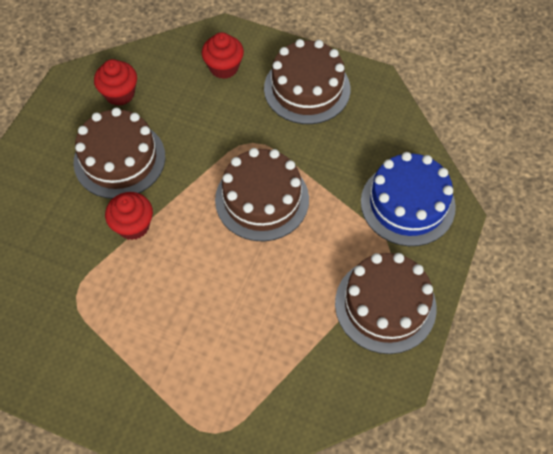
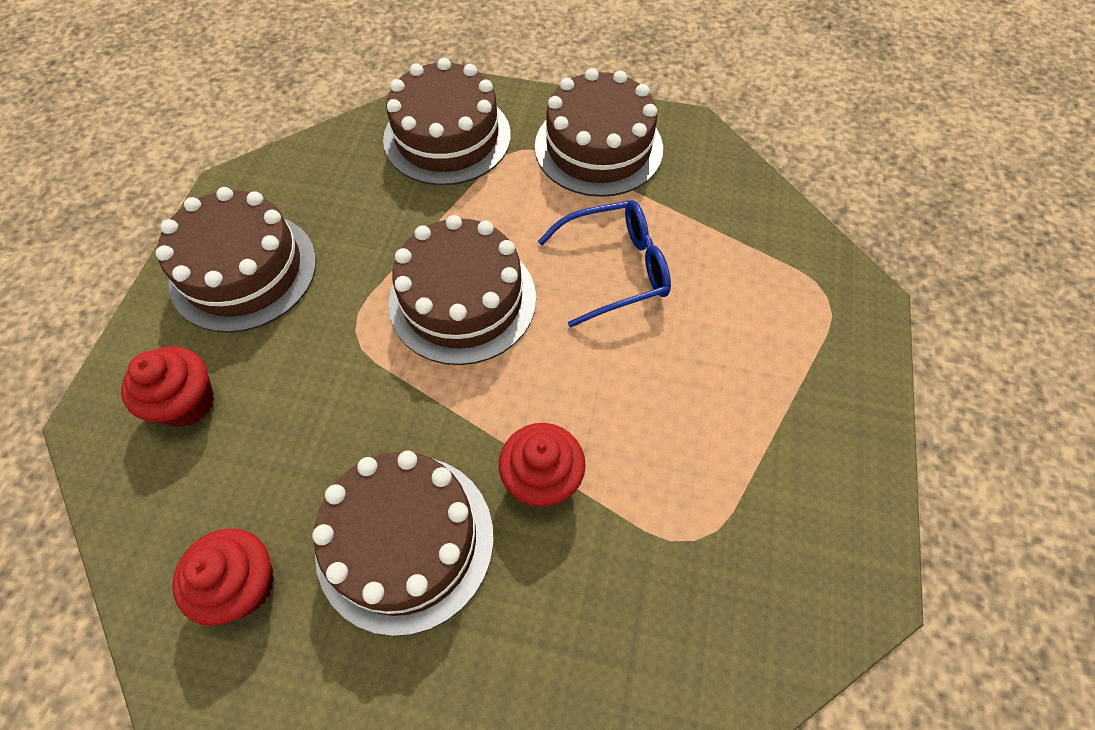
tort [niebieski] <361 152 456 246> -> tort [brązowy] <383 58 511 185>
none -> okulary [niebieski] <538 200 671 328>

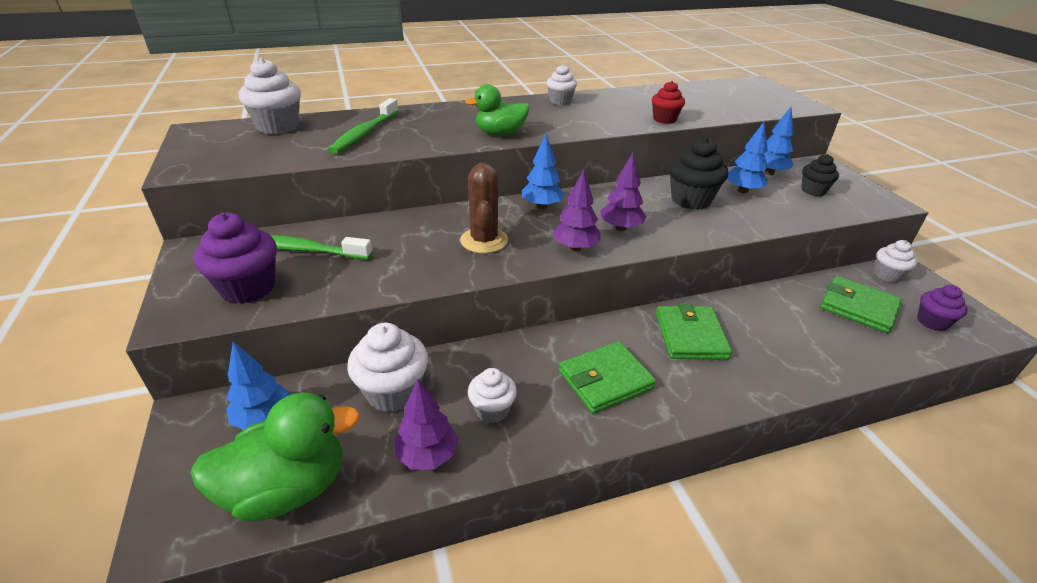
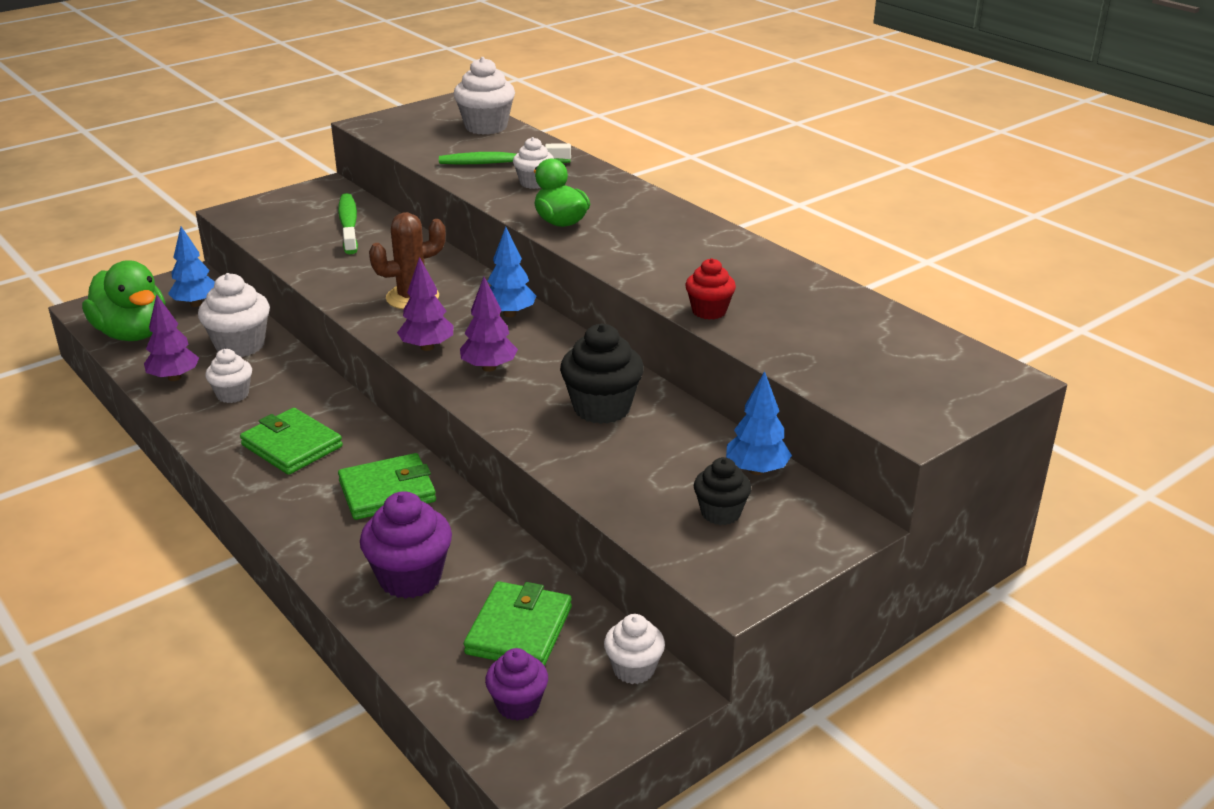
muffinka [fioletowy] <193 213 277 304> -> muffinka [fioletowy] <360 491 452 599>, relocated
muffinka [biały] <546 64 577 105> -> muffinka [biały] <513 137 554 189>, relocated
drzewko [niebieski] <727 122 768 193> -> none

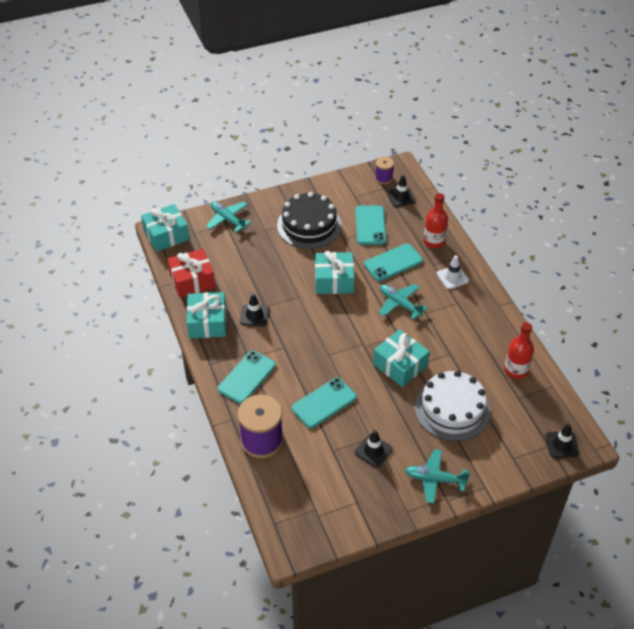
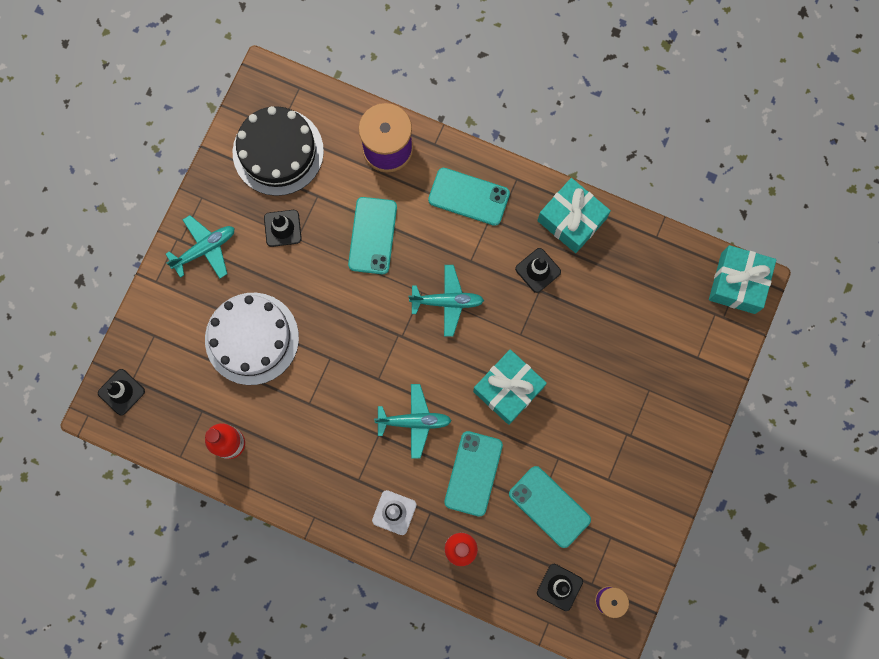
prezent [czerwony] <167 249 215 298> -> none
samolot [turkusowy] <206 201 251 232> -> samolot [turkusowy] <408 265 484 337>, relocated
telefon [turkusowy] <218 351 276 404> -> telefon [turkusowy] <428 168 510 226>, 60 degrees counterclockwise
tort [czarny] <277 192 342 249> -> tort [czarny] <233 106 324 196>, relocated
prezent [turkusowy] <373 329 430 387> -> none

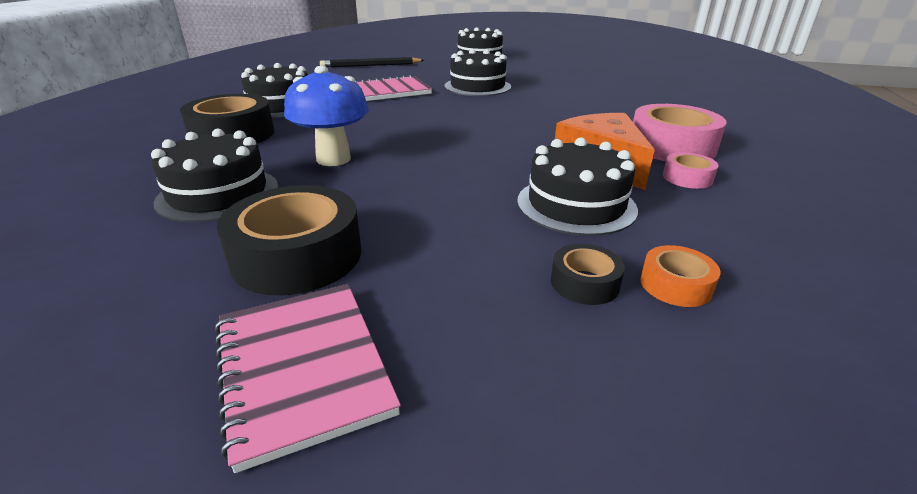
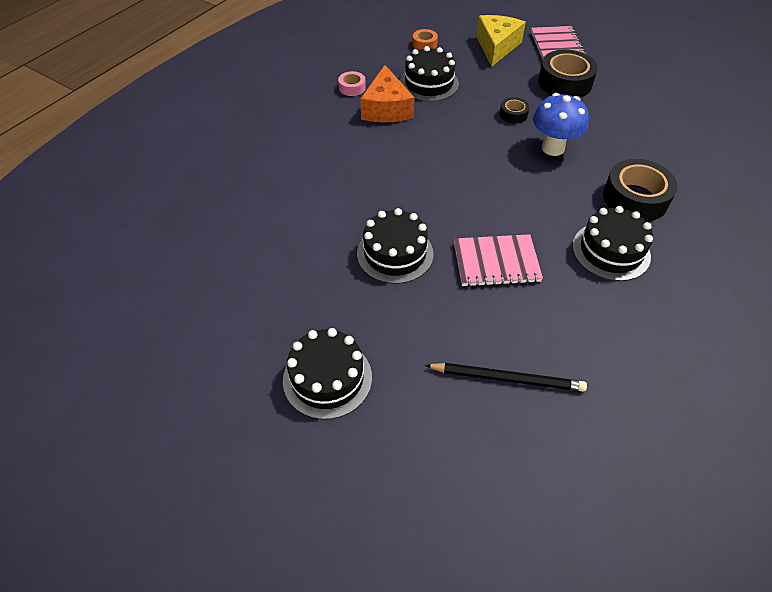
tort [czarny] <151 129 278 223> -> none
taśma klejąca [czarny] <551 244 625 305> -> taśma klejąca [czarny] <500 97 530 124>, relocated
taśma klejąca [różowy] <633 104 727 161> -> none
none -> ser [żółty] <476 15 526 67>

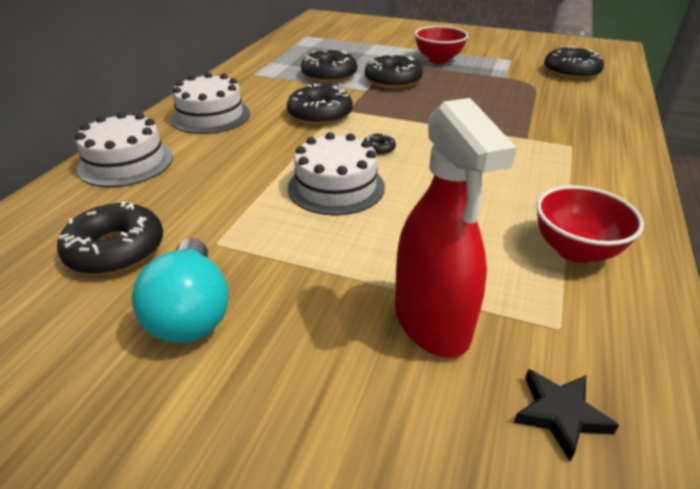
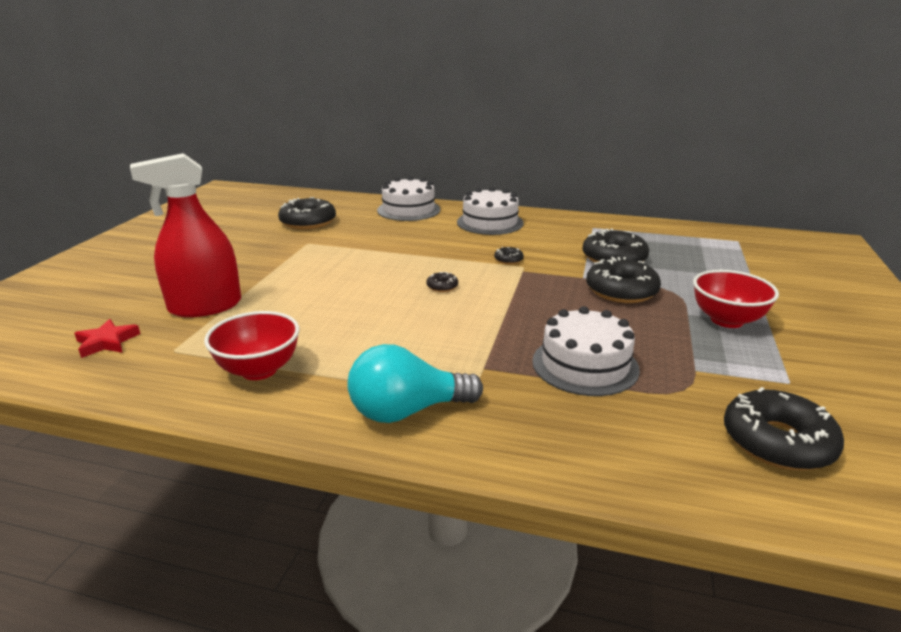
żarówka [turkusowy] <132 238 229 343> -> żarówka [turkusowy] <347 344 483 423>, relocated
donut [czarny] <287 84 353 125> -> donut [czarny] <494 247 524 264>, x0.45
tort [biały] <288 132 385 216> -> tort [biały] <532 306 640 396>, relocated
gwiazda [czarny] <514 369 619 461> -> gwiazda [czerwony] <74 319 140 358>

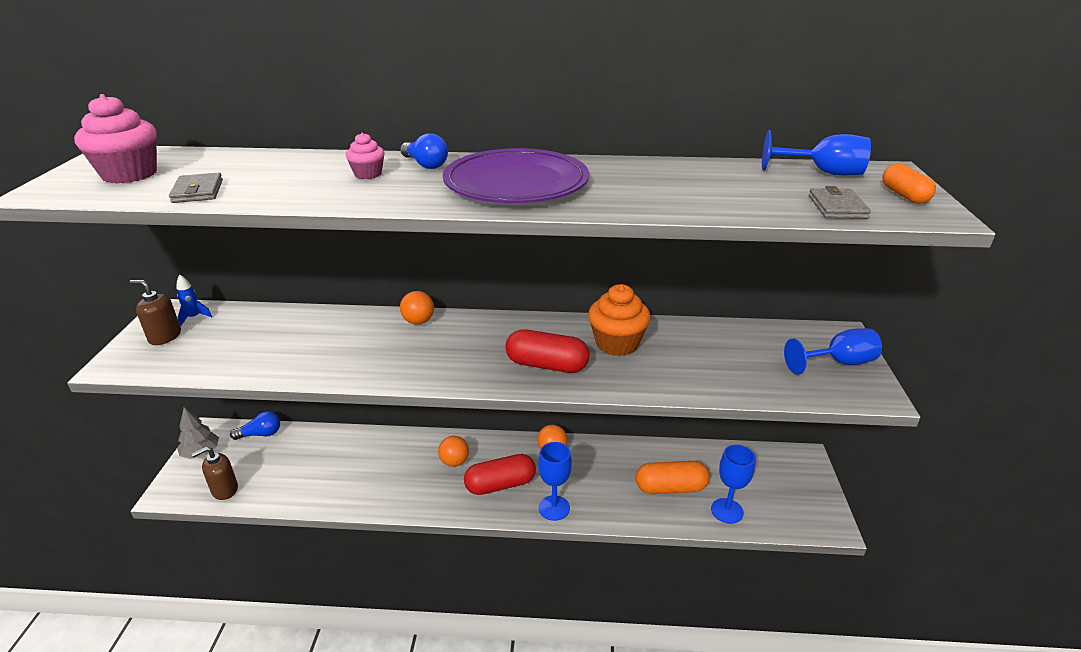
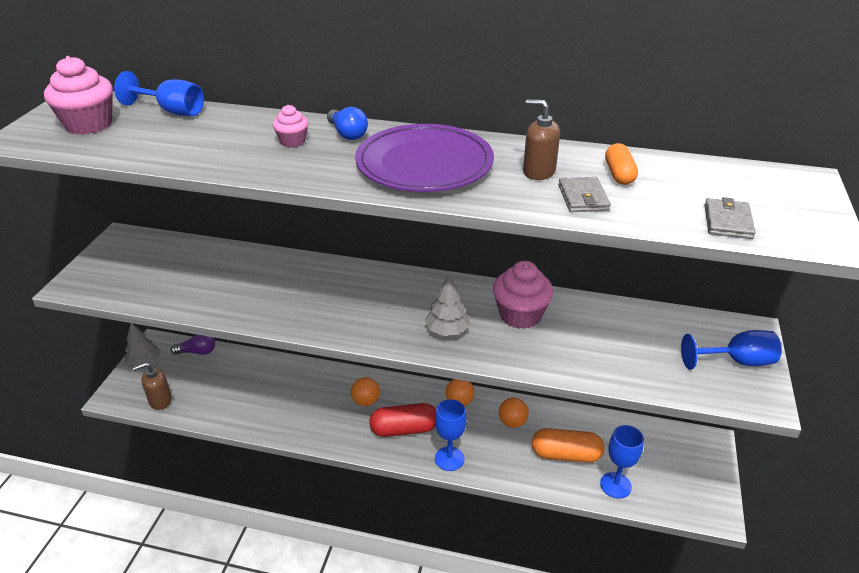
dozownik mydła [brązowy] <129 280 181 345> -> dozownik mydła [brązowy] <523 99 560 180>, relocated
portfel [szary] <169 173 223 203> -> portfel [szary] <558 177 611 212>, relocated
rakieta [niebieski] <176 275 212 327> -> none
żarówka [niebieski] <230 411 280 440> -> żarówka [fioletowy] <171 334 215 355>
piłka [pomarańczowy] <400 291 434 325> -> piłka [pomarańczowy] <499 398 529 428>, relocated
kapsułka [czerwony] <505 329 589 373> -> drzewko [szary] <425 275 470 336>
muffinka [pomarańczowy] <588 284 651 356> -> muffinka [różowy] <493 261 553 329>
kielich [niebieski] <762 130 871 176> -> kielich [niebieski] <114 71 204 116>, relocated
kapsułka [pomarańczowy] <882 163 936 204> -> kapsułka [pomarańczowy] <605 143 638 185>, relocated

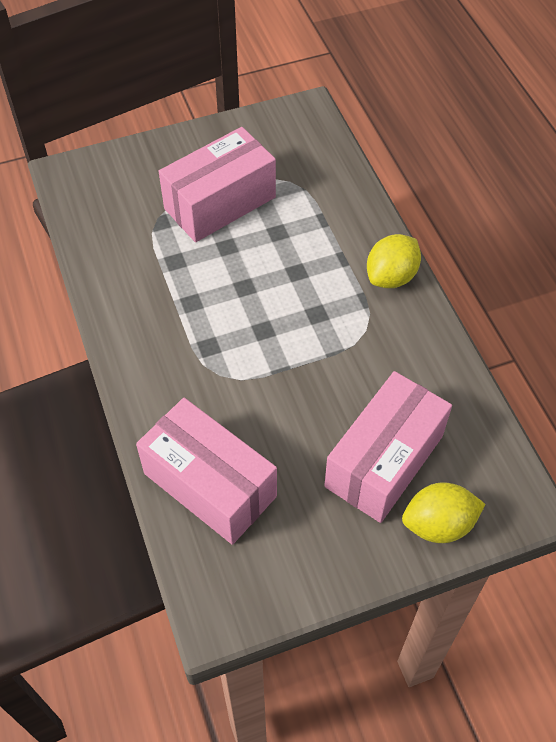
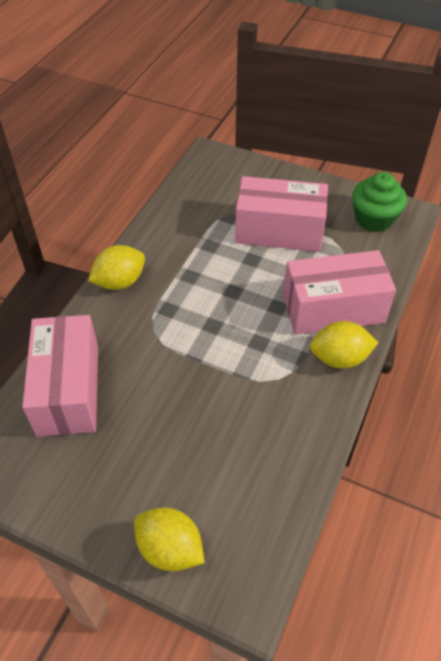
pudełko [różowy] <324 371 452 523> -> pudełko [różowy] <283 250 396 335>, relocated
none -> cytryna [żółty] <88 245 145 290>
none -> muffinka [zielony] <352 172 407 232>

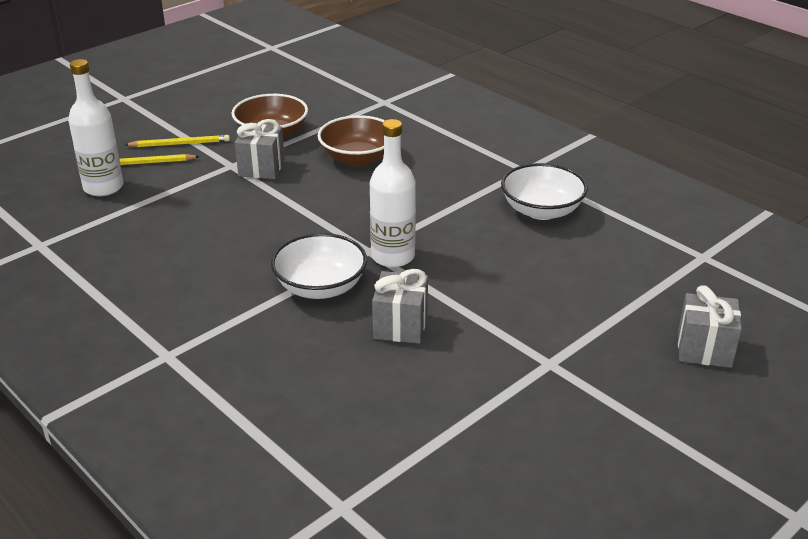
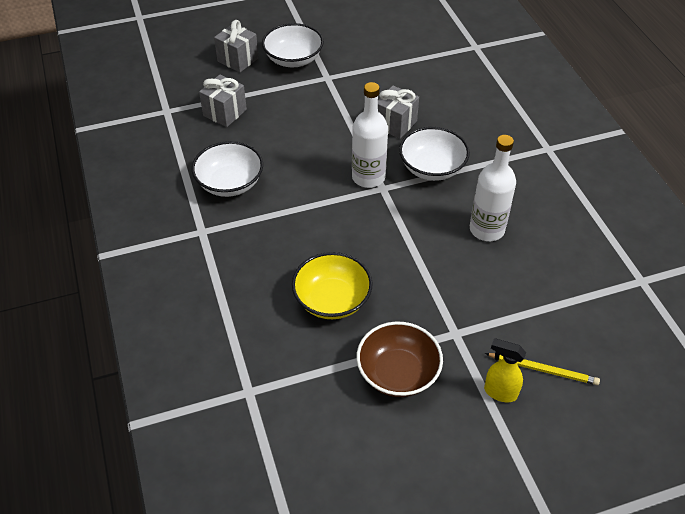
butelka [biały] <68 59 123 196> -> butelka [biały] <470 135 516 241>, relocated
ołówek [żółty] <125 135 230 147> -> spryskiwacz [żółty] <484 338 526 402>
prezent [szary] <235 119 285 179> -> prezent [szary] <199 75 247 127>, relocated
miska [brązowy] <317 115 385 166> -> miska [żółty] <292 252 373 319>
none -> miska [biały] <262 23 324 67>

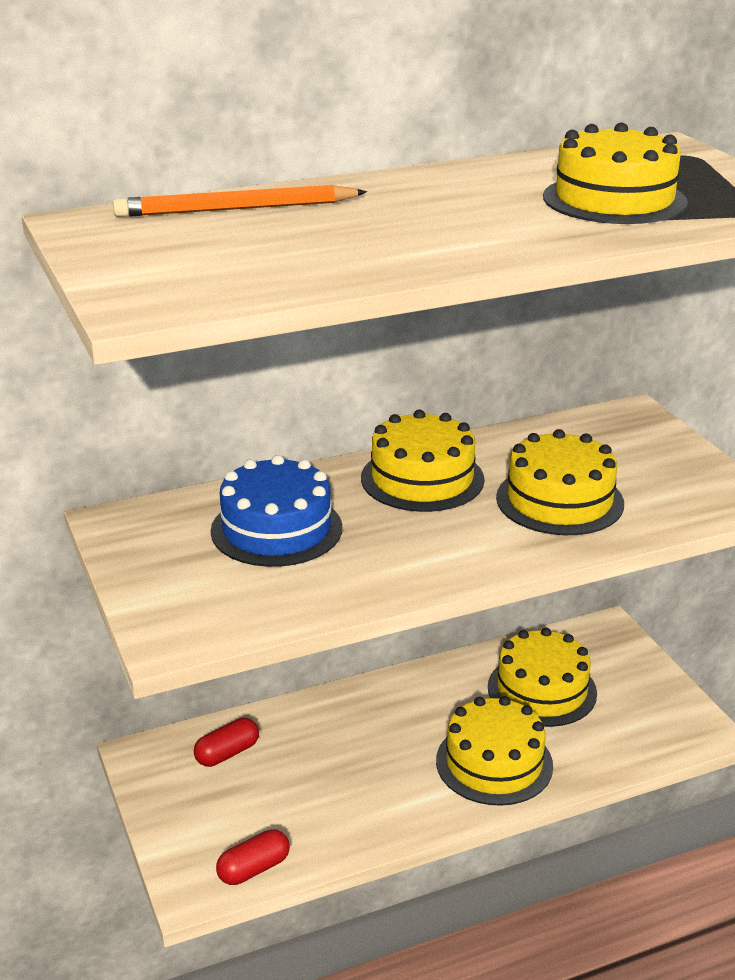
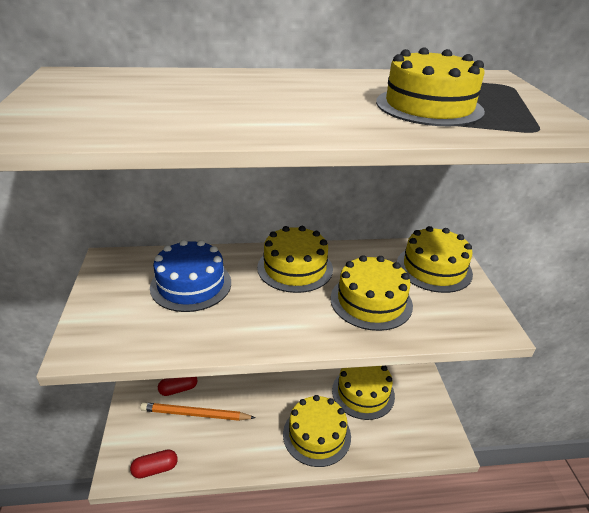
ołówek [pomarańczowy] <113 185 367 217> -> ołówek [pomarańczowy] <140 402 256 421>, relocated
none -> tort [żółty] <397 226 473 293>

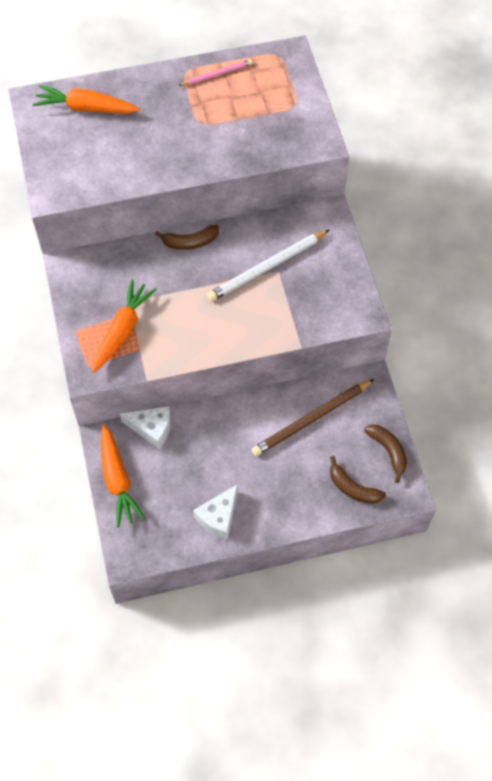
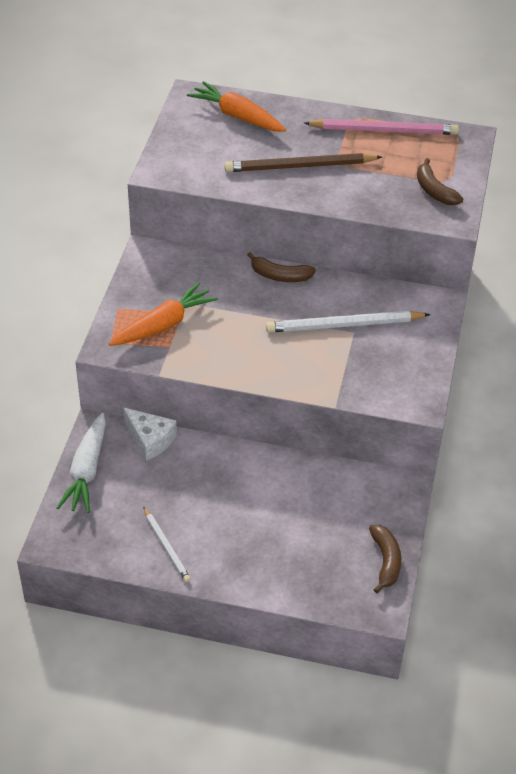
marchewka [pomarańczowy] <101 424 146 528> -> marchewka [biały] <57 413 106 513>
ołówek [różowy] <179 59 252 86> -> ołówek [różowy] <304 119 459 135>, x1.78
ser [biały] <193 484 238 539> -> ołówek [biały] <143 507 191 582>
ołówek [brązowy] <251 379 374 456> -> ołówek [brązowy] <224 153 382 172>, relocated
banan [brązowy] <330 456 386 504> -> banan [brązowy] <417 158 463 205>, relocated

